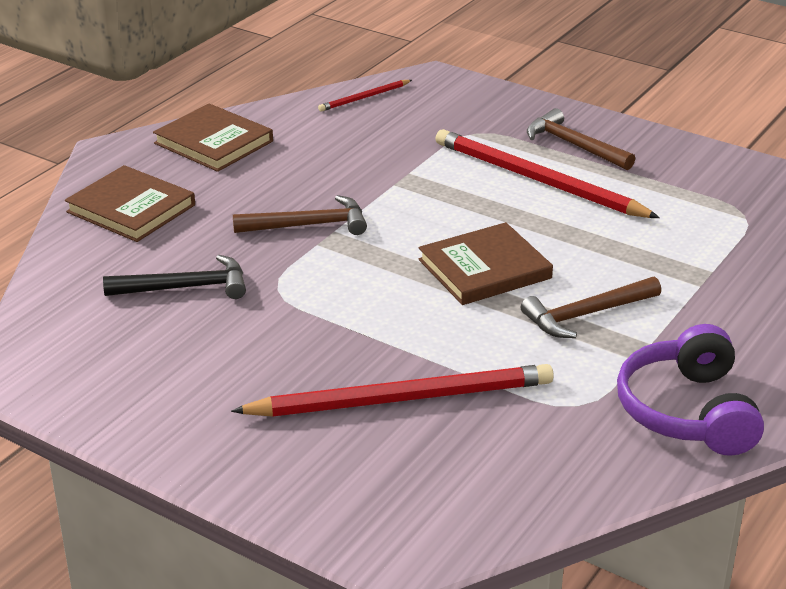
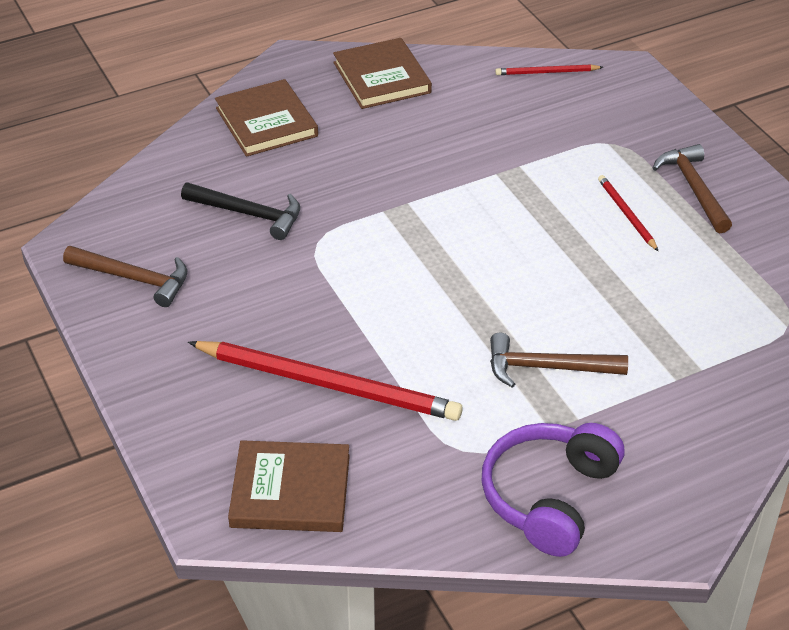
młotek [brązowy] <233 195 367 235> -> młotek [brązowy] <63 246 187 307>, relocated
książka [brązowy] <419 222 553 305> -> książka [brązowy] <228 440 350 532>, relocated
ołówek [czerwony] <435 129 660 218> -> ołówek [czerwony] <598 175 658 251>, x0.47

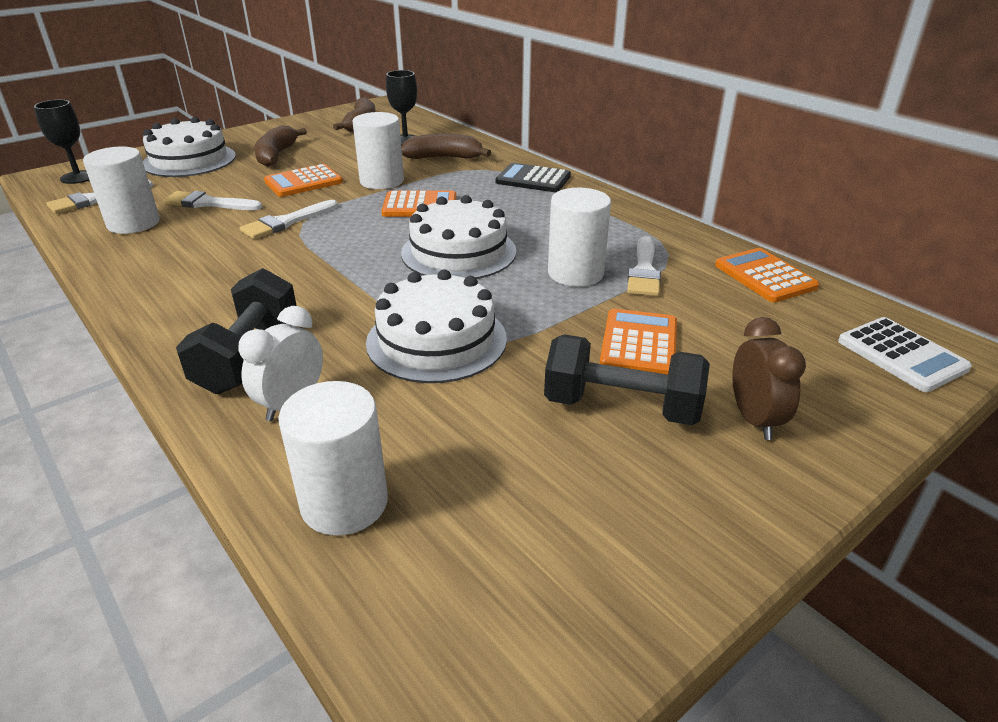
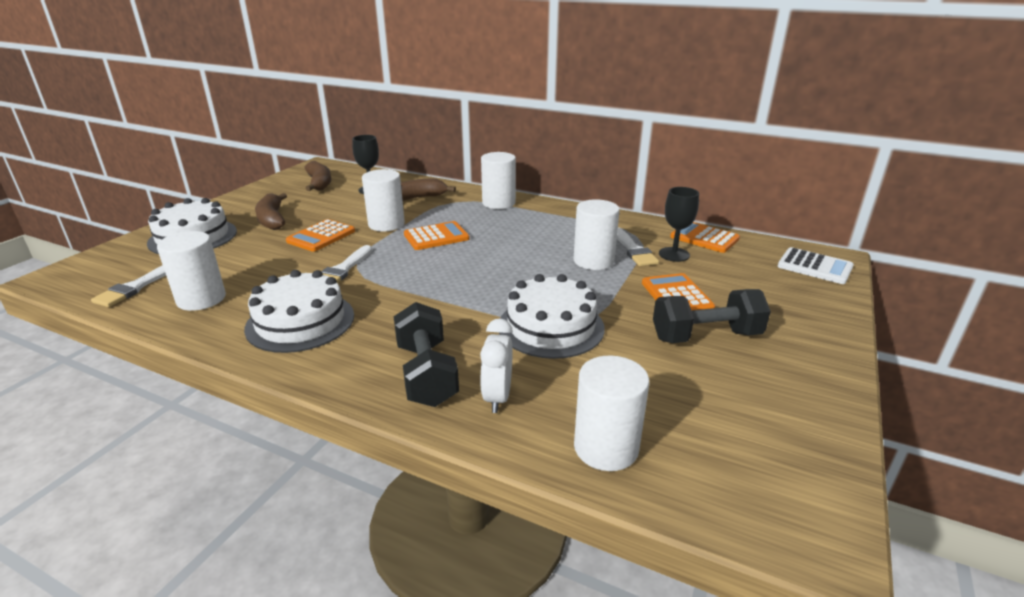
kielich [czarny] <34 100 89 184> -> kielich [czarny] <659 187 699 262>, relocated
pędzel [biały] <163 191 262 210> -> none
tort [biały] <401 195 516 279> -> tort [biały] <244 270 354 353>, relocated
kalkulator [czarny] <495 163 571 192> -> walec [biały] <481 152 516 209>
budzik [brązowy] <732 317 806 440> -> none

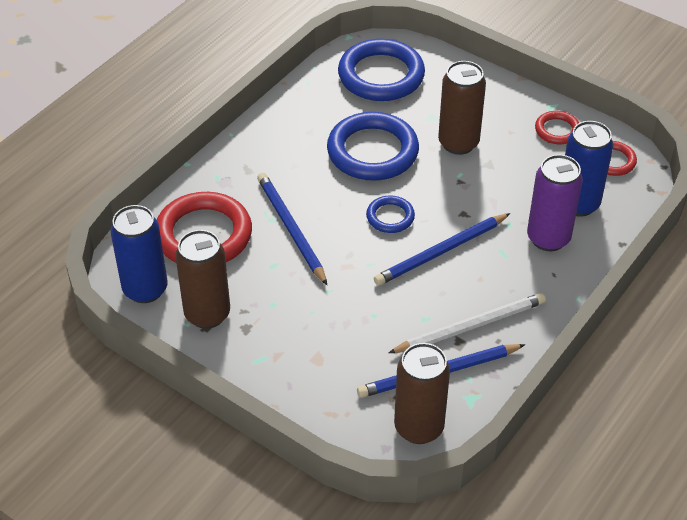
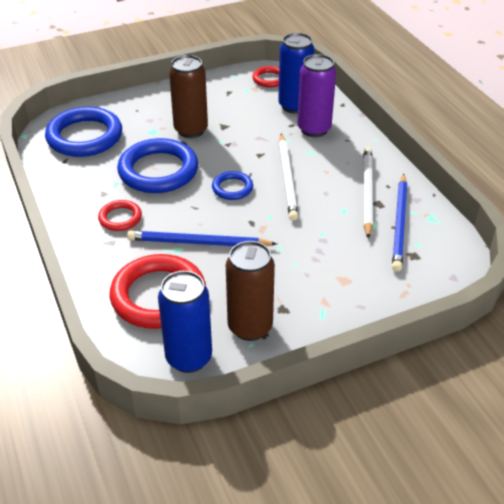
ołówek [niebieski] <374 213 510 286> -> ołówek [biały] <279 133 298 221>
puszka [brązowy] <394 343 450 444> -> none
pierścień [czerwony] <535 111 579 144> -> pierścień [czerwony] <98 200 142 231>, relocated

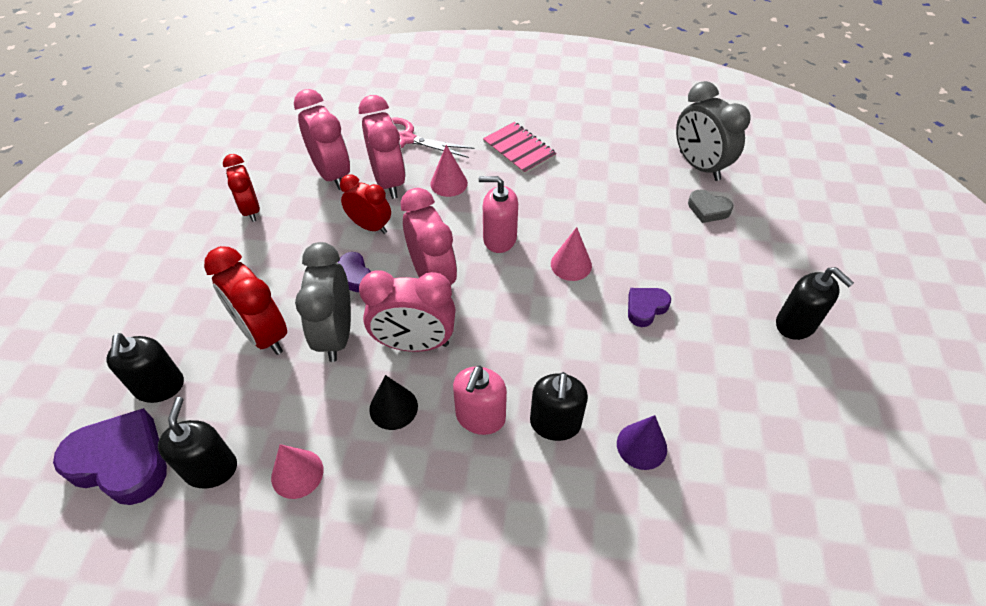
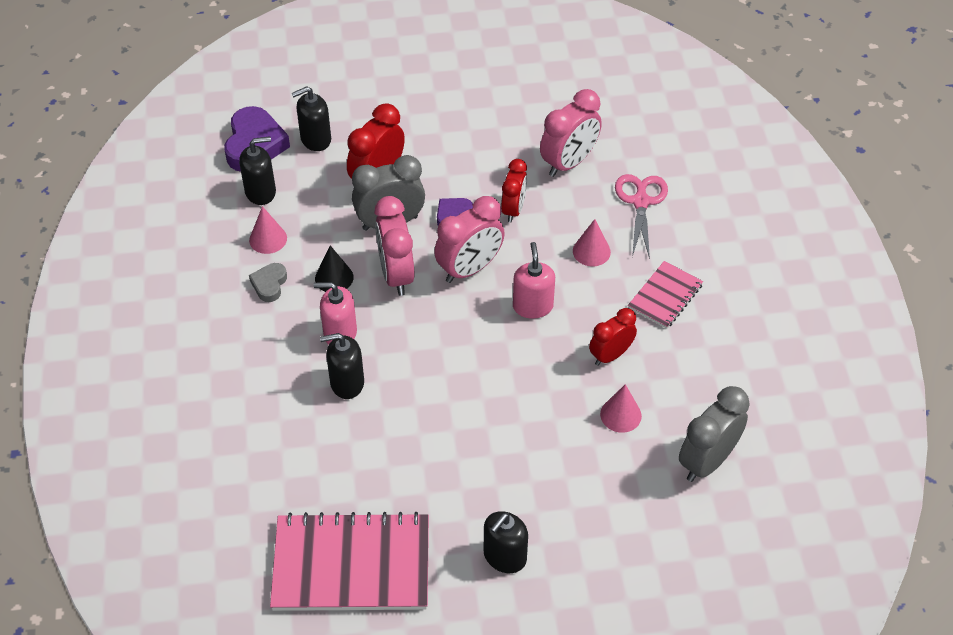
budzik [czerwony] <223 154 260 222> -> budzik [czerwony] <589 308 637 366>, relocated
budzik [różowy] <359 95 406 199> -> none
stożek [różowy] <551 227 592 281> -> stożek [różowy] <600 384 642 433>, relocated
stożek [fioletowy] <617 415 667 470> -> none
serce [fioletowy] <628 288 671 327> -> none
serce [szary] <688 190 733 223> -> serce [szary] <249 263 287 302>, relocated
none -> zeszyt [różowy] <270 512 429 611>

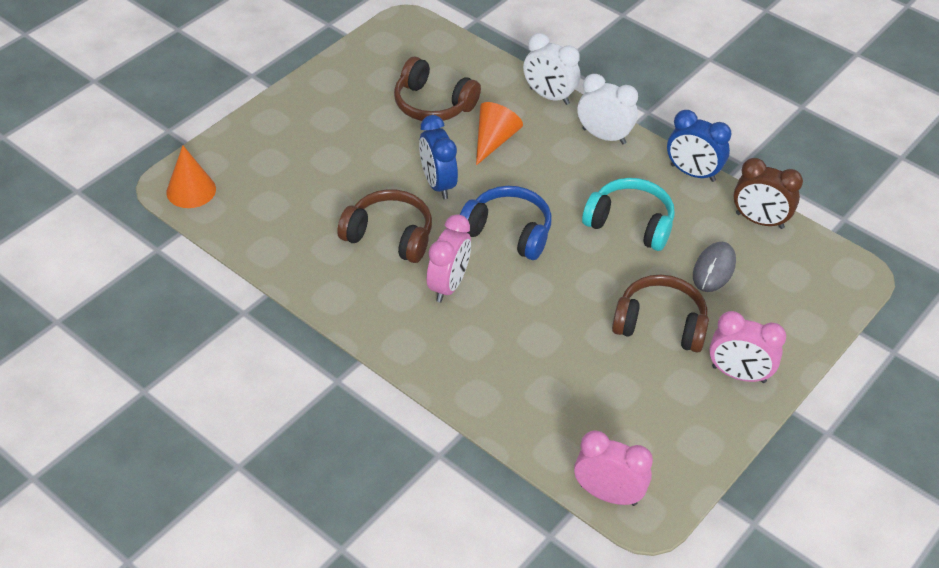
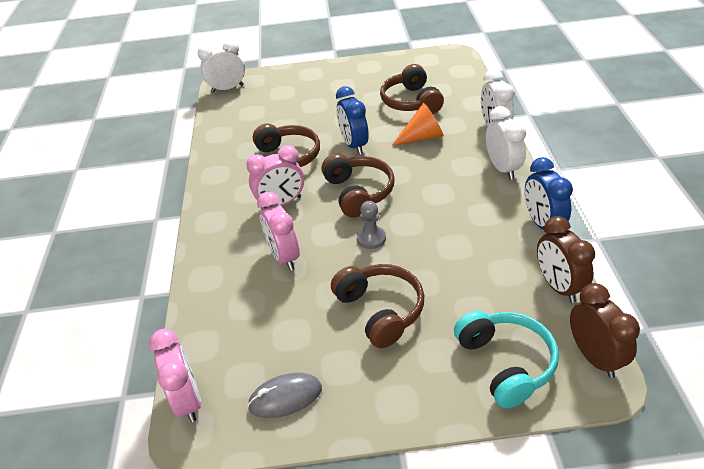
stożek [pomarańczowy] <166 145 216 208> -> budzik [biały] <197 39 245 93>
budzik [niebieski] <419 115 458 199> -> budzik [niebieski] <336 86 369 154>, 45 degrees counterclockwise
słuchawki [niebieski] <460 186 552 260> -> słuchawki [brązowy] <322 154 394 218>
słuchawki [turkusowy] <582 178 675 251> -> słuchawki [turkusowy] <454 311 559 408>, relocated
myszka [szary] <693 242 736 292> -> myszka [szary] <247 373 322 418>, relocated
budzik [różowy] <709 311 786 383> -> budzik [różowy] <257 192 299 271>, relocated
none -> pionek [szary] <357 201 386 249>
none -> budzik [brązowy] <570 283 640 378>

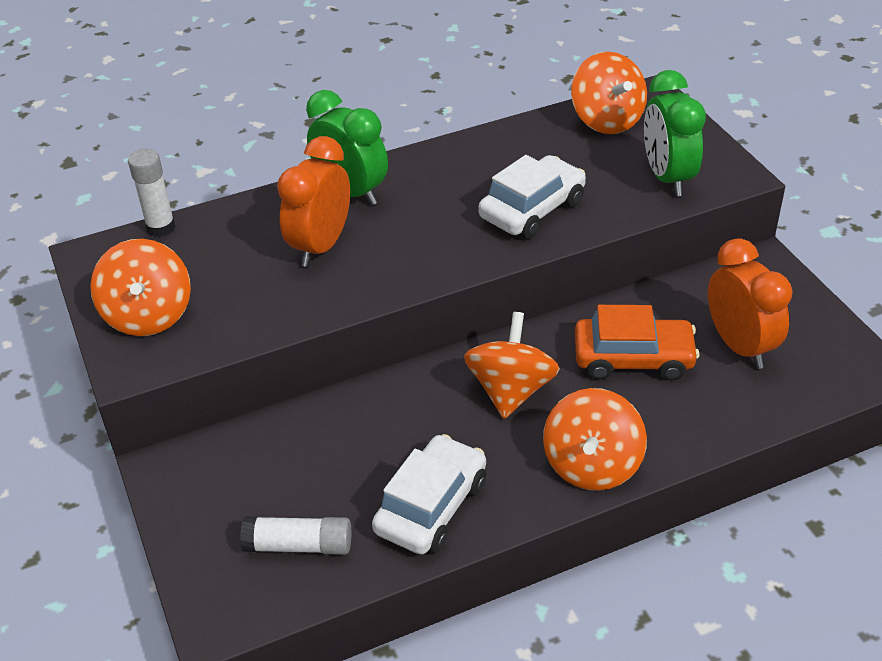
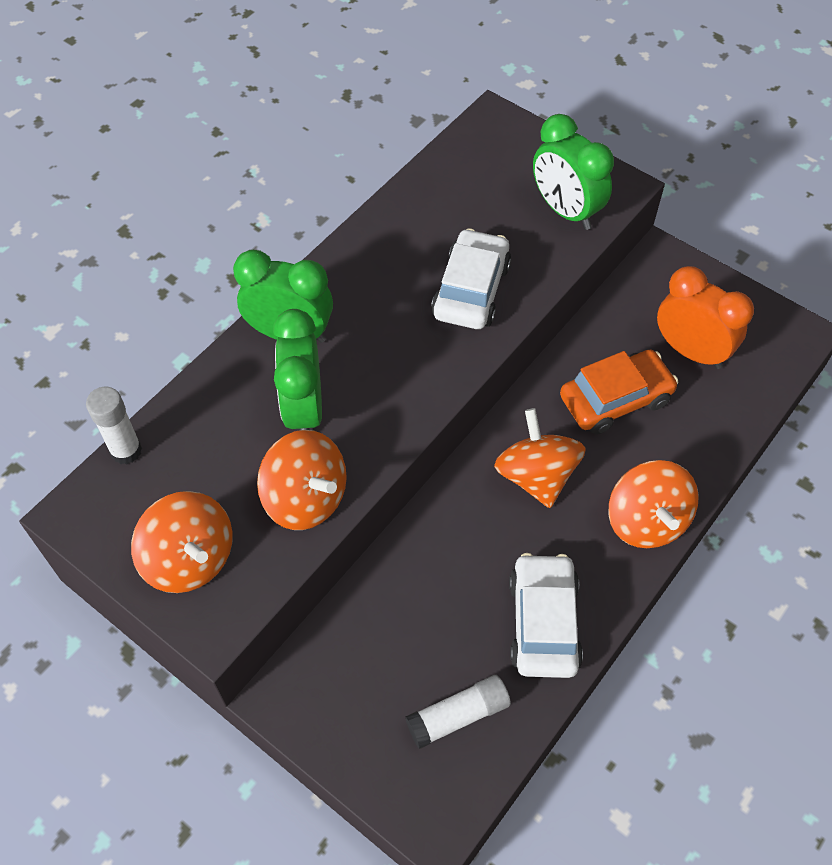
budzik [pomarańczowy] <277 136 350 267> -> budzik [zielony] <273 309 322 430>
bączek [pomarańczowy] <571 52 647 134> -> bączek [pomarańczowy] <257 430 347 530>, relocated

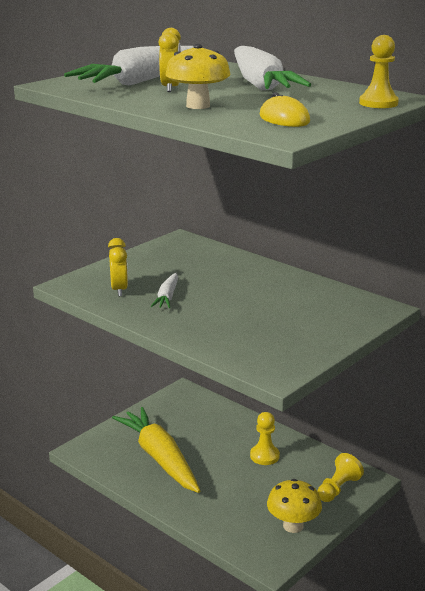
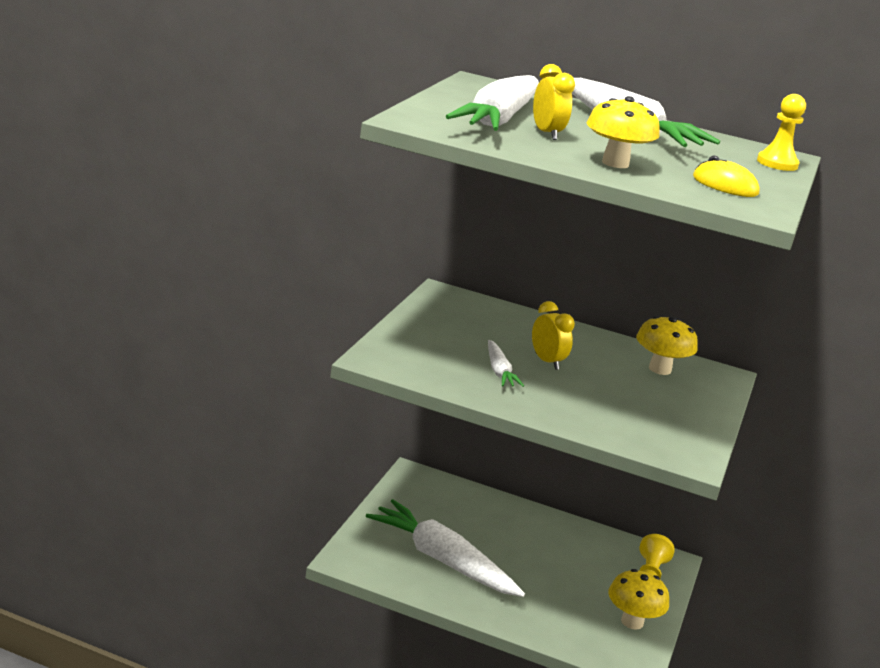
budzik [żółty] <108 238 128 296> -> budzik [żółty] <532 301 575 370>, relocated
marchewka [żółty] <112 407 200 493> -> marchewka [biały] <366 499 525 597>
pionek [żółty] <250 412 280 465> -> none
none -> grzyb [żółty] <636 316 698 375>

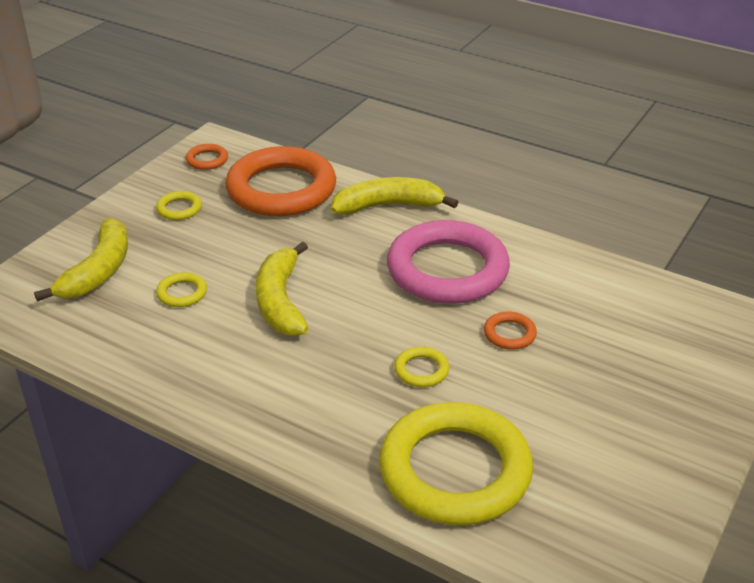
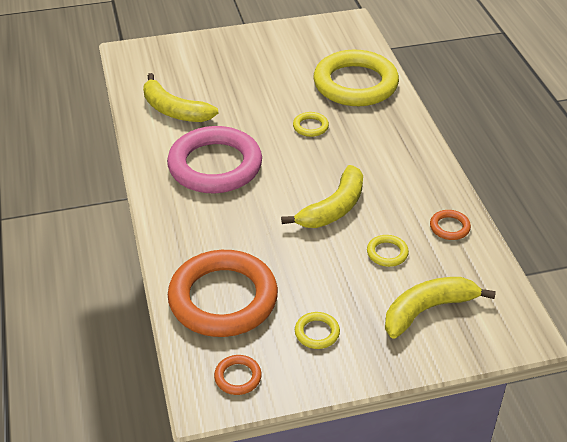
banan [żółty] <331 177 458 215> -> banan [żółty] <143 73 218 122>, relocated
pierścień [pomarańczowy] <484 312 537 350> -> pierścień [pomarańczowy] <430 210 471 240>, relocated

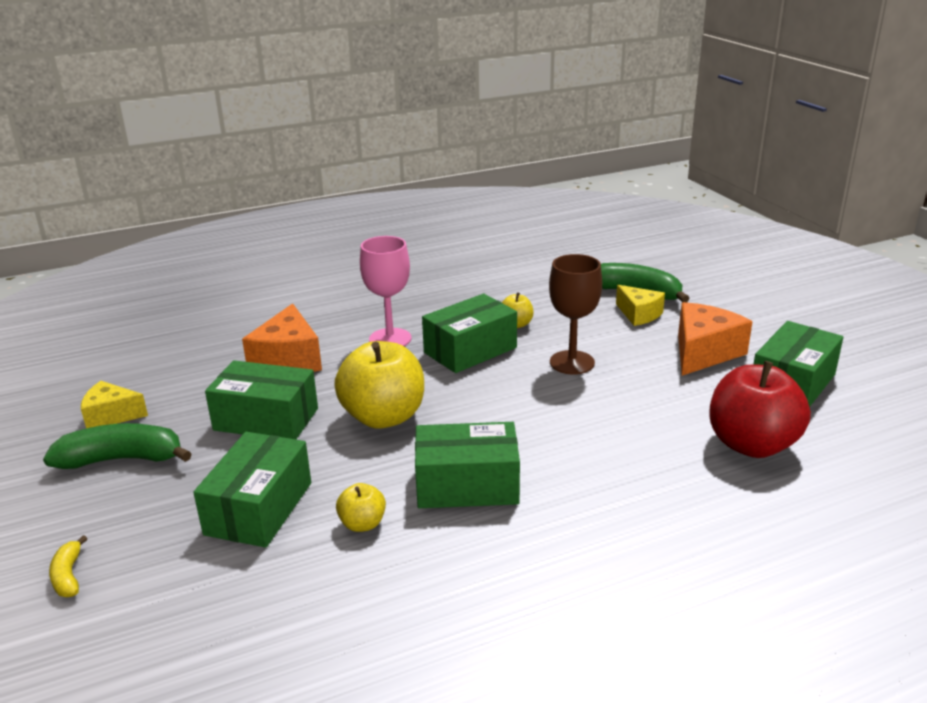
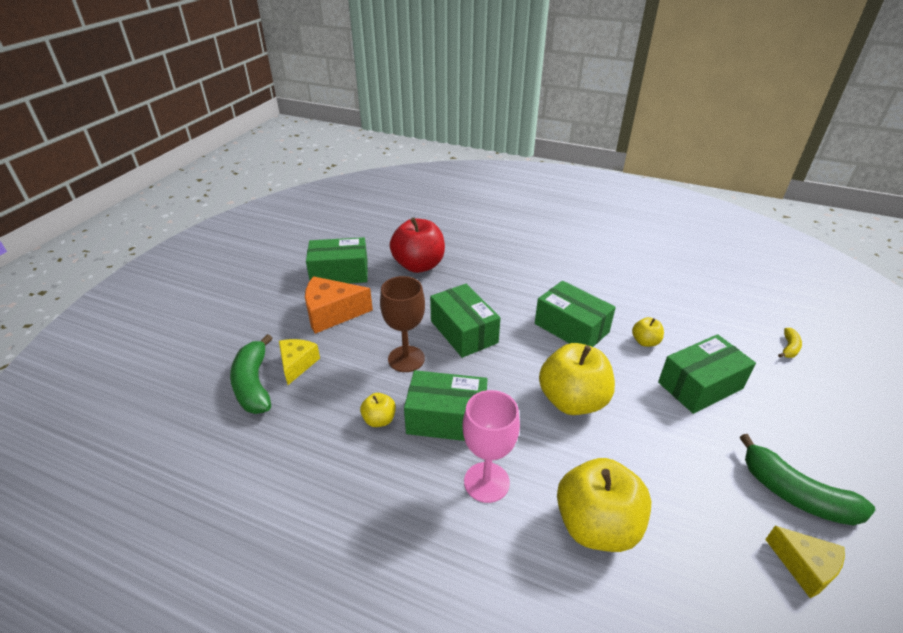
banan [żółty] <49 535 87 597> -> banan [żółty] <778 328 802 358>, relocated
pudełko [zielony] <205 360 318 439> -> pudełko [zielony] <430 284 501 358>, relocated
ser [pomarańczowy] <242 303 322 372> -> jabłko [żółty] <557 458 651 552>

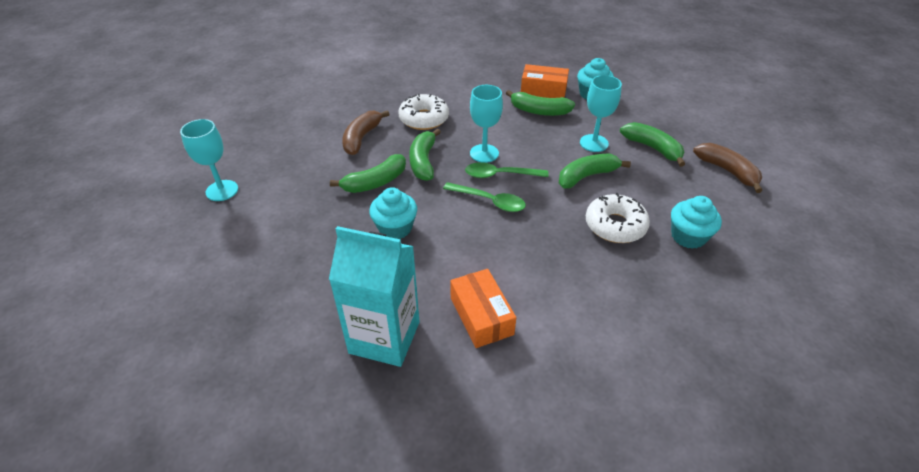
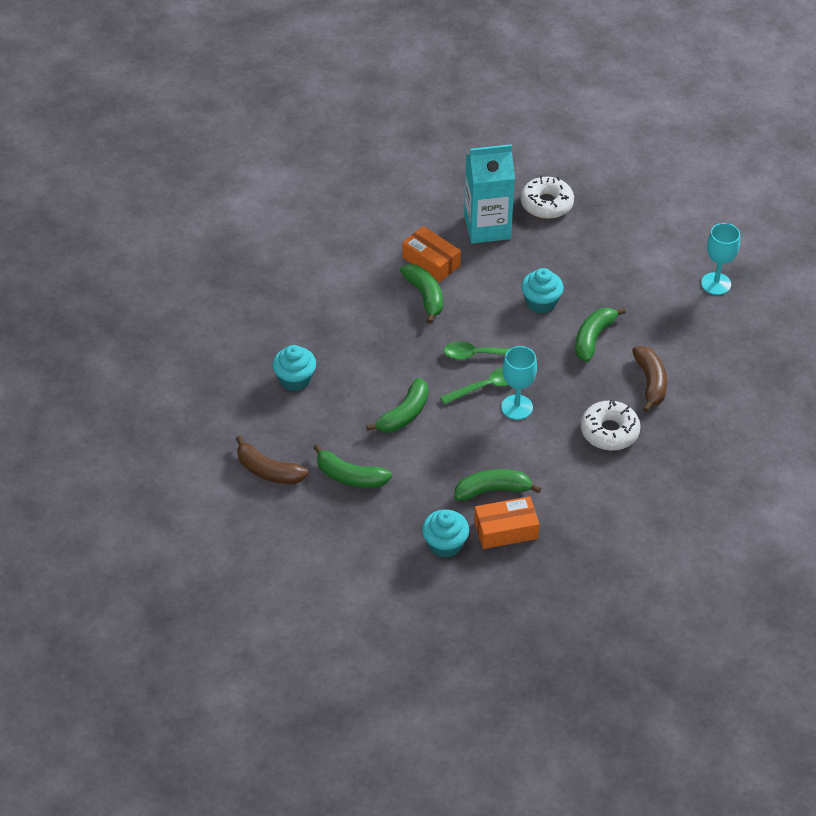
banan [zielony] <409 128 441 181> -> banan [zielony] <400 264 443 324>, relocated
kielich [turkusowy] <580 75 622 152> -> none
donut [biały] <586 193 650 243> -> donut [biały] <521 176 574 219>, relocated

